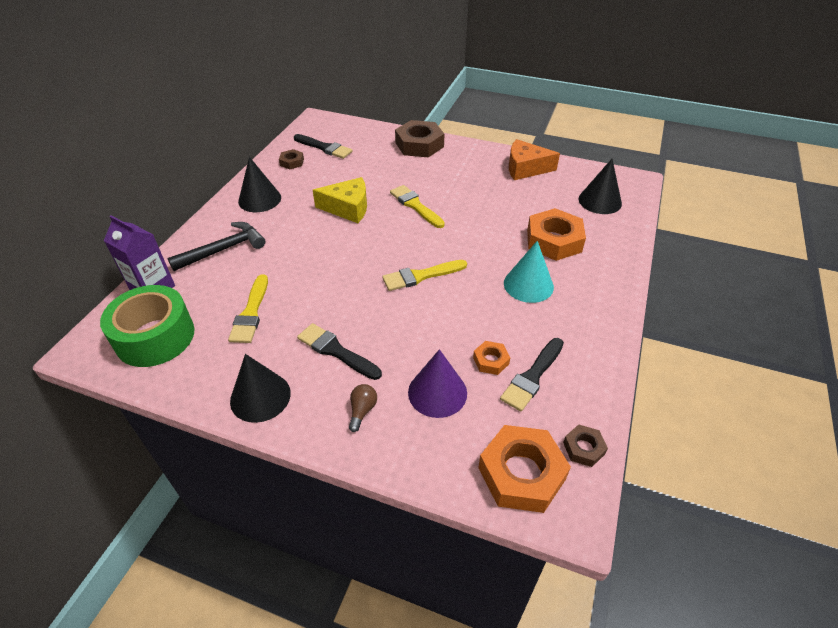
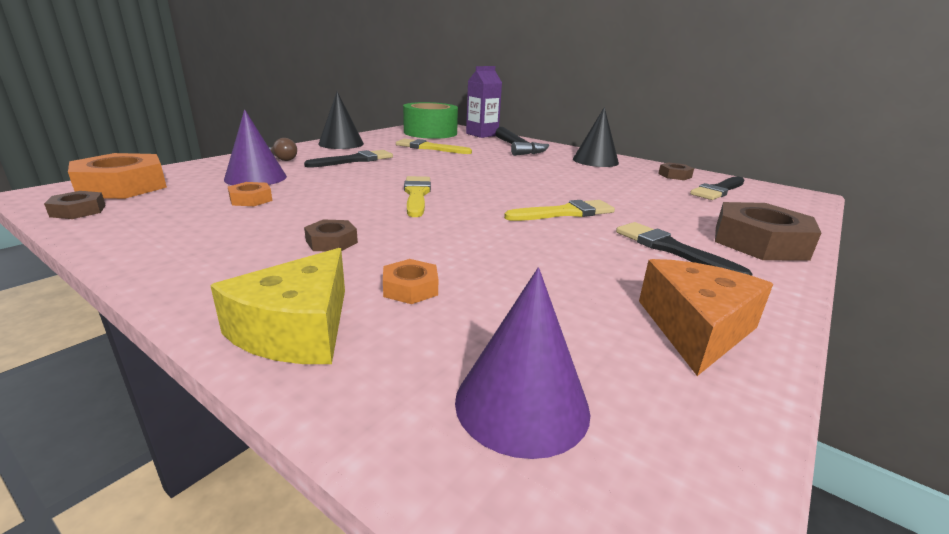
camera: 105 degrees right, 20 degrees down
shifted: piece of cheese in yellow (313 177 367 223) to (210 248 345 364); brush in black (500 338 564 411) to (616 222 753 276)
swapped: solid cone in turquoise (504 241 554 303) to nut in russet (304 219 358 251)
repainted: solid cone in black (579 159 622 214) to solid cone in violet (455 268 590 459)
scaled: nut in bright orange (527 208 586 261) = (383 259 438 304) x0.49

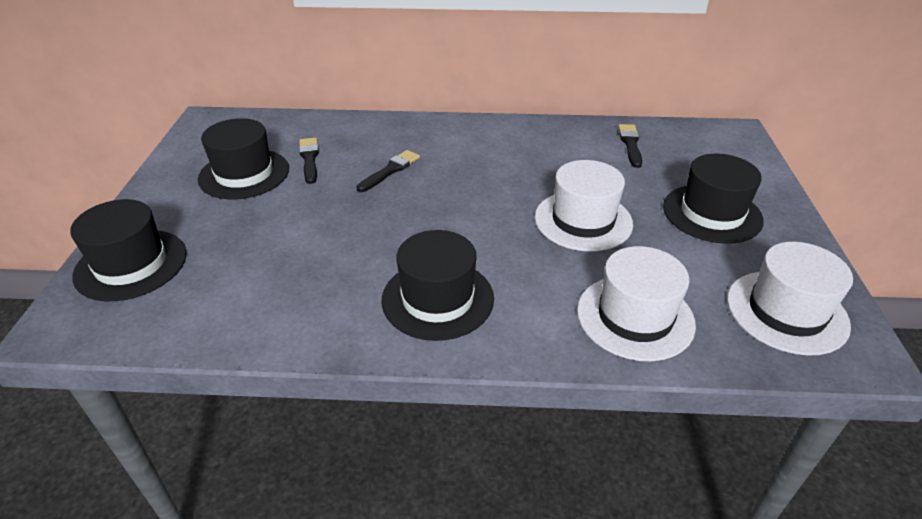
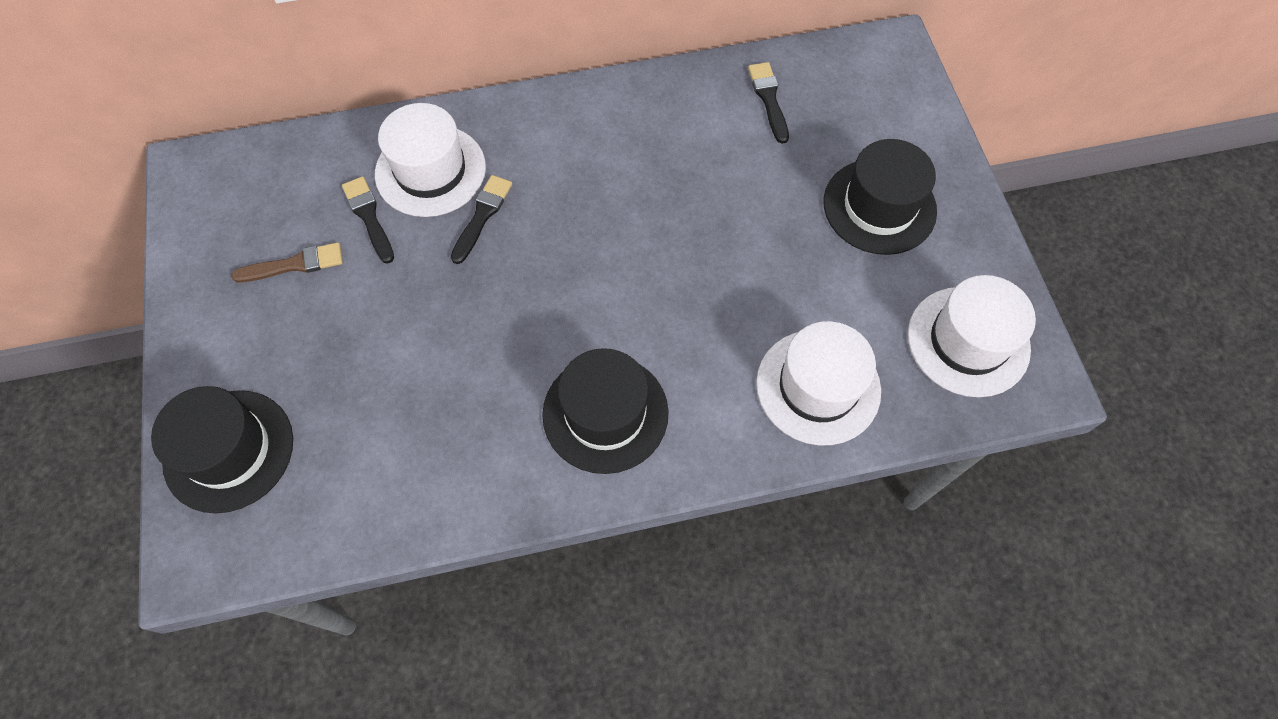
camera: 15 degrees left, 25 degrees up
shifted: tall hat in snow-white (535 160 633 252) to (375 103 486 217)
swapped: tall hat in black (198 118 289 199) to brush in russet (231 242 343 282)

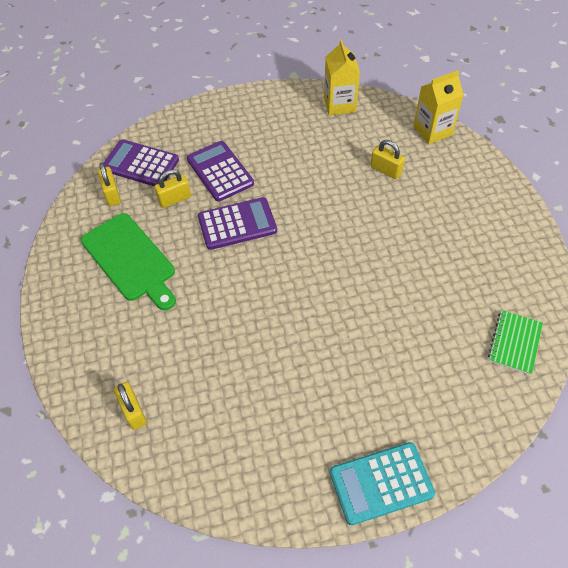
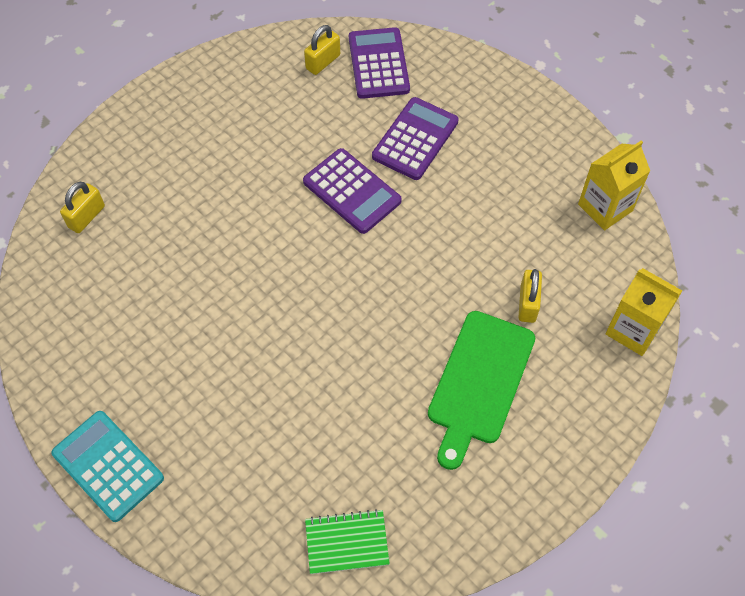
camera: 60 degrees right, 5 degrees up
gone: small lock in yellow (154 169 191 208)
shifted: cutting board in green (81 213 176 310) to (428 311 535 470)

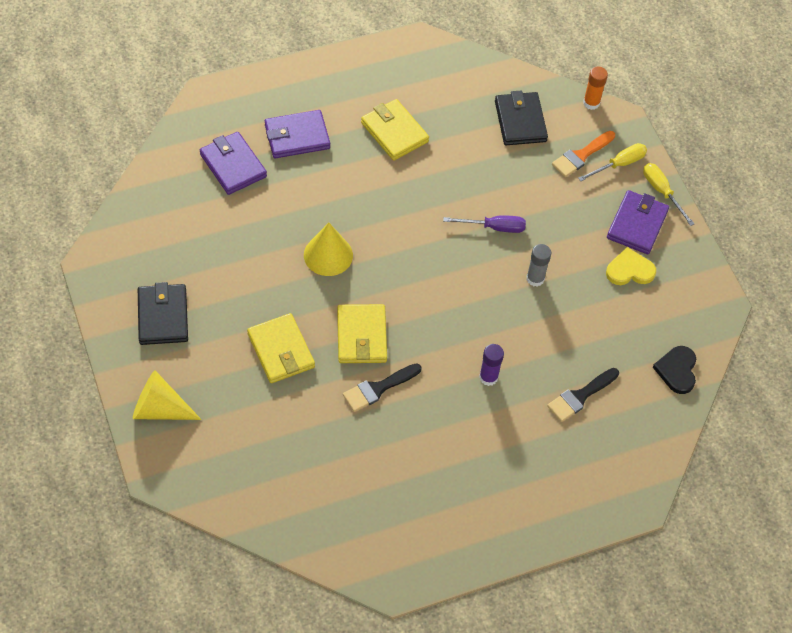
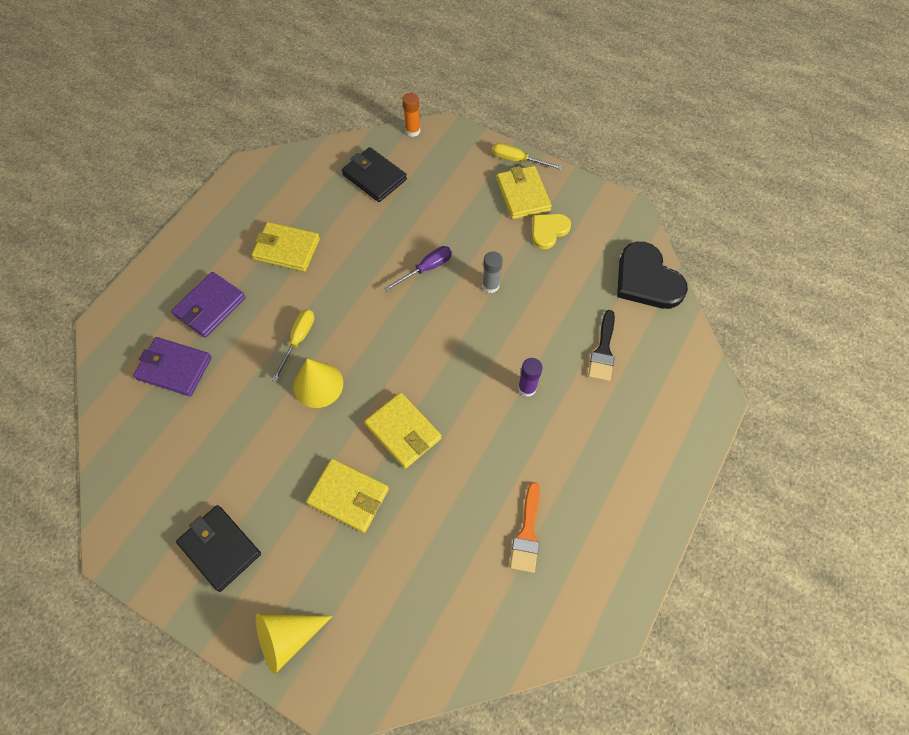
camera: 35 degrees left, 5 degrees up
gone: brush in black (343 363 422 412)
shifted: hand screwdriver in yellow (578 143 647 181) to (272 309 314 382); brush in bright orange (552 131 615 177) to (510 482 540 573)
repainted: card wallet in violet (607 190 669 254) to card wallet in yellow (496 166 552 219)
scaled: heart in black (653 346 696 394) = (617 242 688 309) x1.68

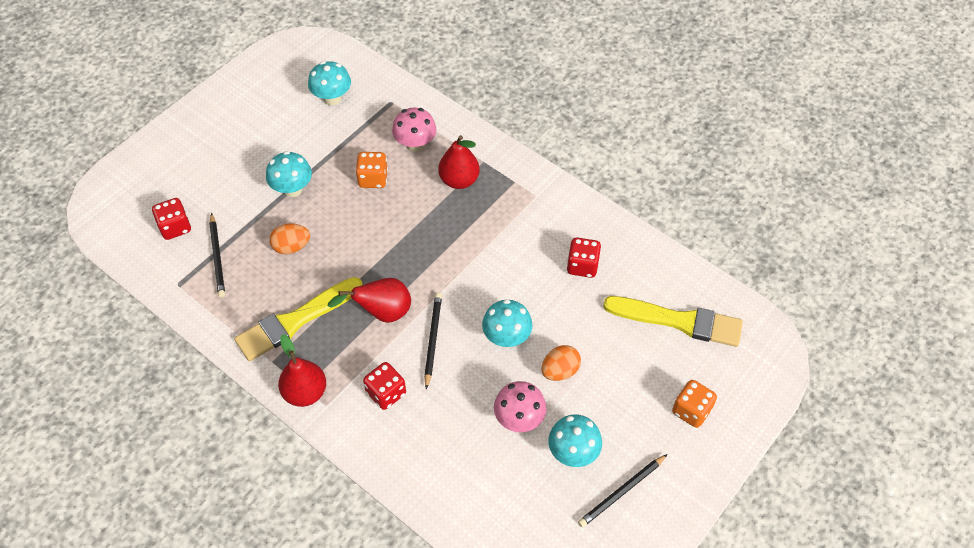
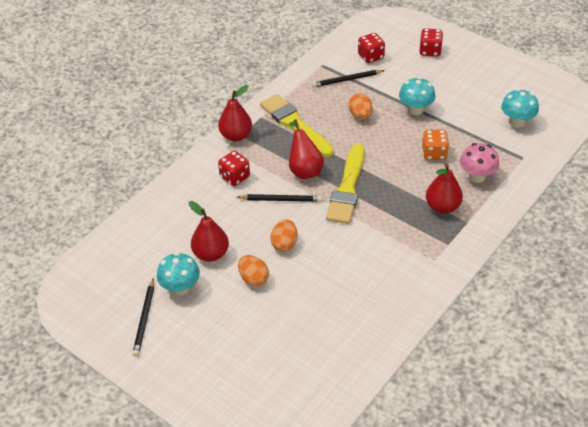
camera: 90 degrees right, 10 degrees down
gone: die in bright orange (672 380 717 428)
shifted: brush in yellow (603 296 743 347) to (326 144 365 224); die in red (567 238 601 278) to (419 28 443 57)
swapped: fungus in pink (494 381 547 432) to toy pear in red (189 201 229 262); fungus in turquoise (482 299 532 347) to egg in bright orange (271 219 297 252)
rotated: lead pencil in black (578 454 667 527) = (132 278 154 357) 135 degrees counterclockwise

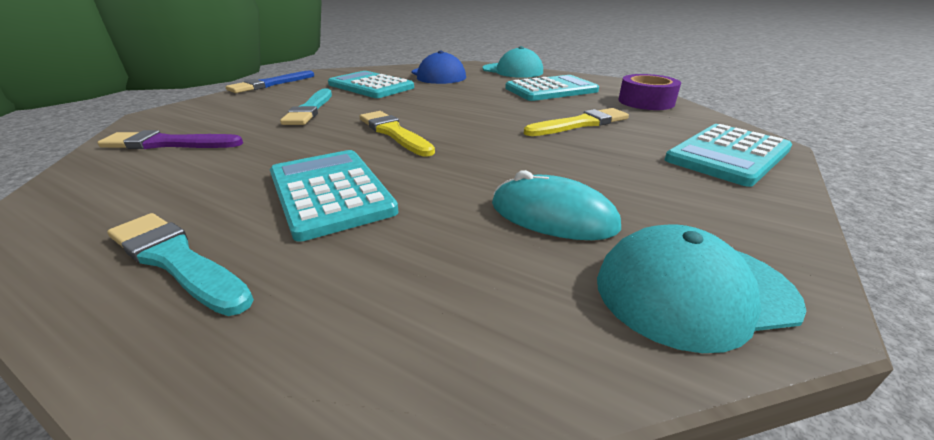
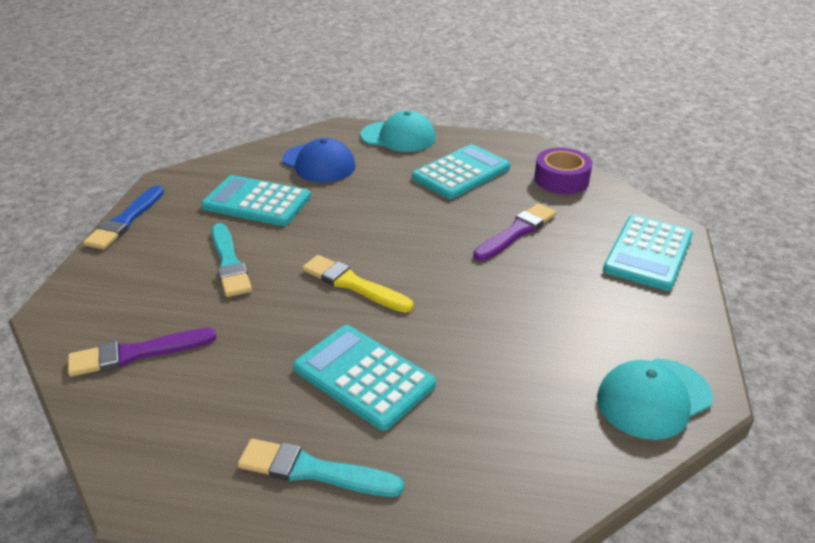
camera: 20 degrees left, 5 degrees up
gone: computer mouse in turquoise (492 170 621 240)
repainted: brush in yellow (524 108 629 136) to brush in violet (473 203 556 261)

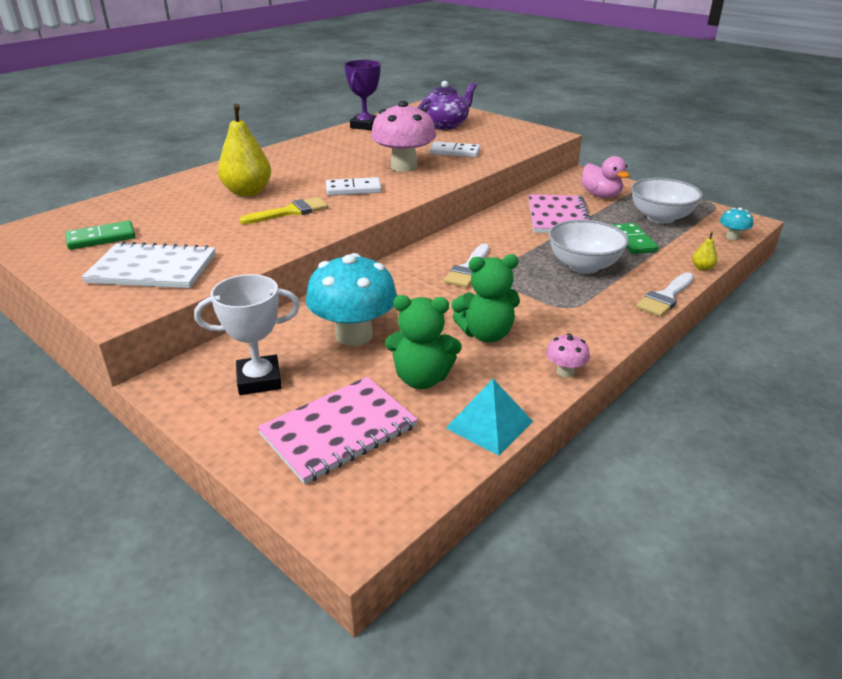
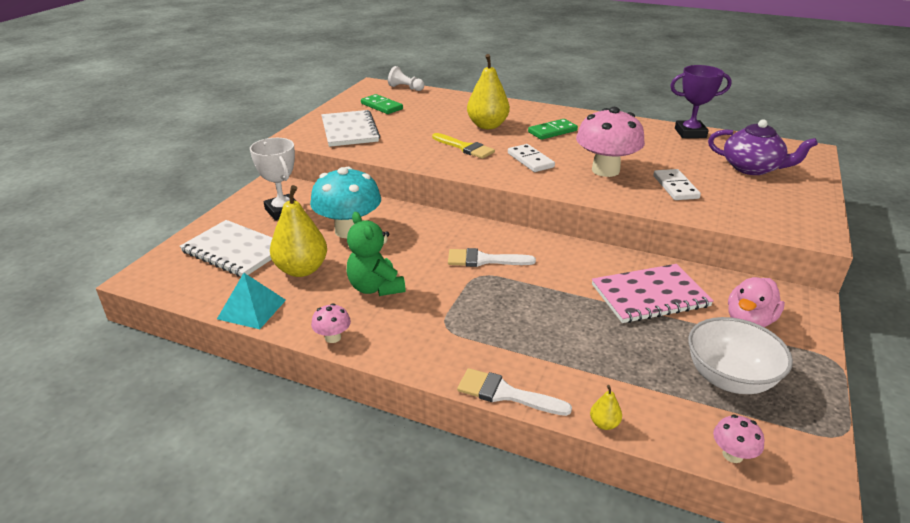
camera: 70 degrees right, 0 degrees up
gone: bowl in snow-white (549 220 629 274)
new: game pawn in snow-white (388 66 424 91)
shifted: domino in green (612 223 658 254) to (528 119 578 140)
swapped: stuffed bear in green (385 295 462 389) to toy pear in yellow (270 185 327 277)
repainted: exercise book in pink (257 377 418 484) to exercise book in snow-white (180 220 272 277); fungus in turquoise (720 208 753 240) to fungus in pink (713 415 764 463)

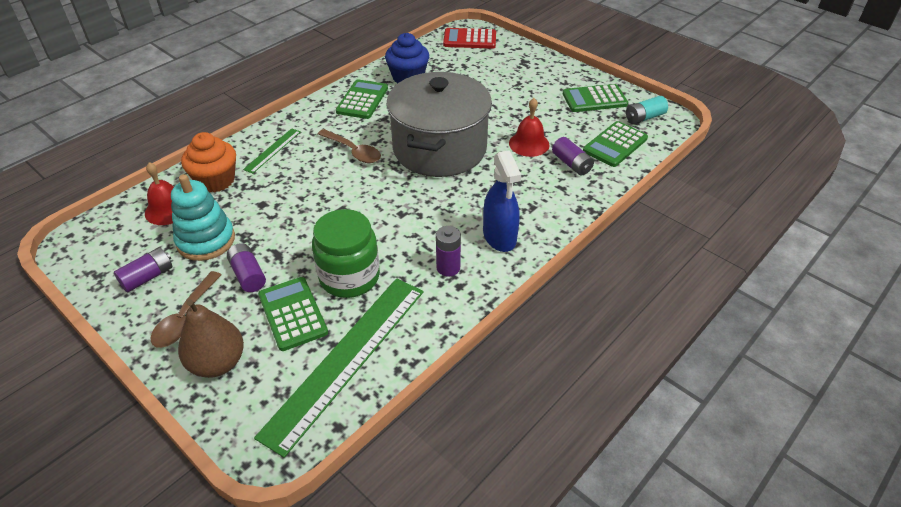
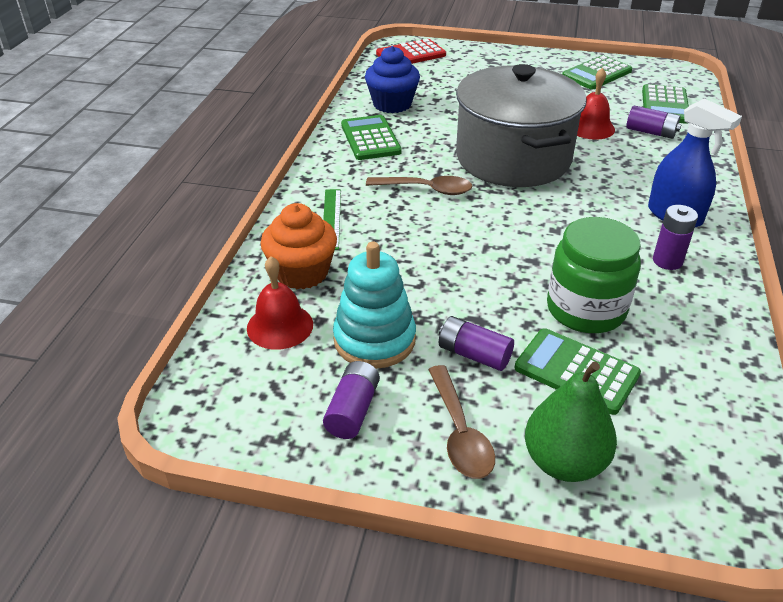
camera: 30 degrees left, 5 degrees down
gone: straightedge in green (254 278 424 458); AA battery in turquoise (626 96 668 124)
repainted: toy pear in russet (178 300 244 378) to toy pear in green (525 362 617 482)

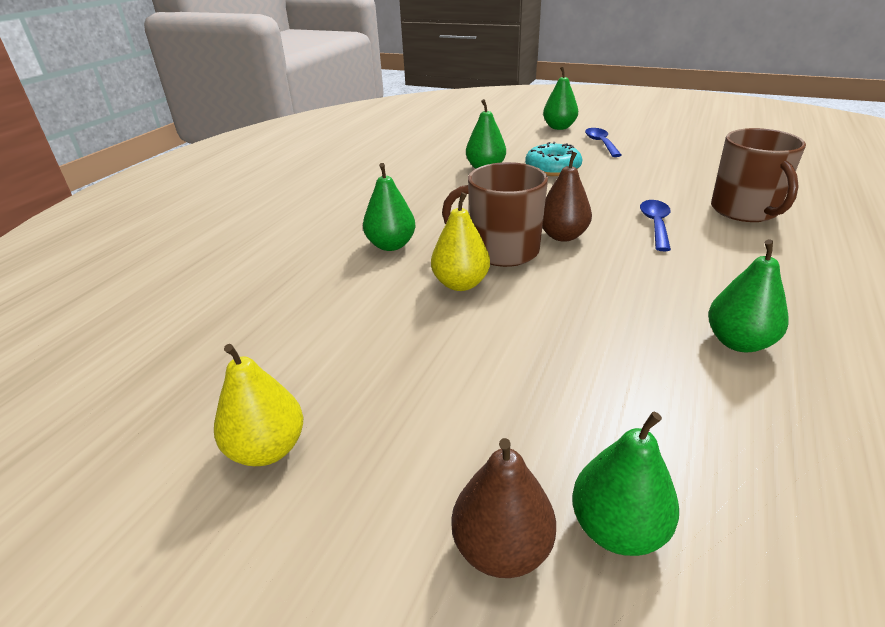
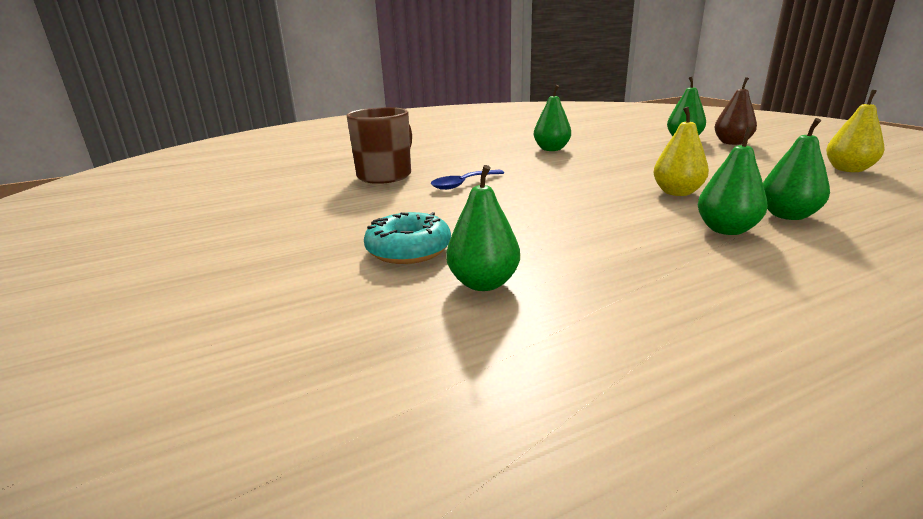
camera: 140 degrees left, 10 degrees down
gone: coffee mug in russet (442 162 548 267); toy pear in russet (542 151 592 242); tablespoon in cobalt (585 128 622 157)
shifted: toy pear in green (543 67 578 130) to (763 118 830 220)

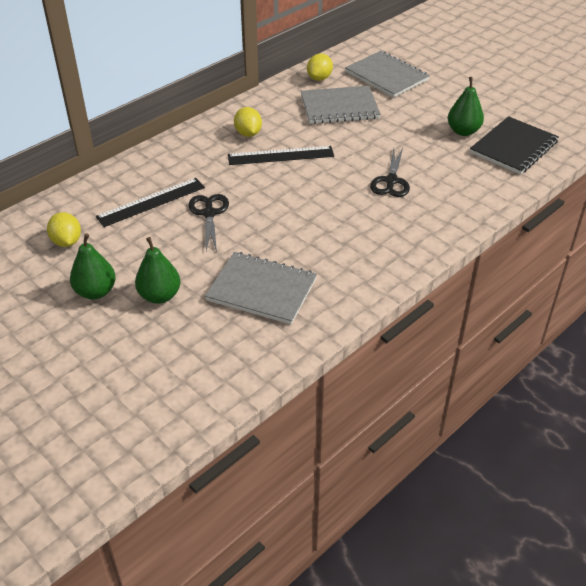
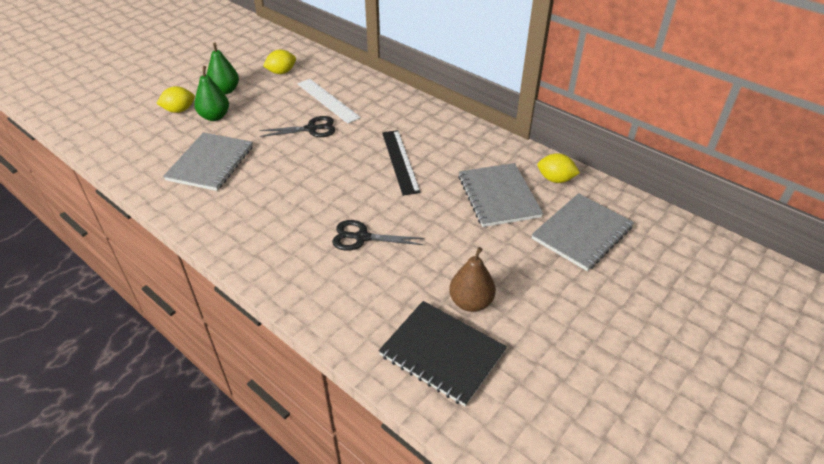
camera: 85 degrees right, 0 degrees up
shifted: citrus fruit in yellow (234 107 262 137) to (156 86 195 113)
repainted: straightedge in black (96 178 205 227) to straightedge in snow-white (297 79 361 124); toy pear in green (447 77 484 136) to toy pear in russet (449 247 496 312)

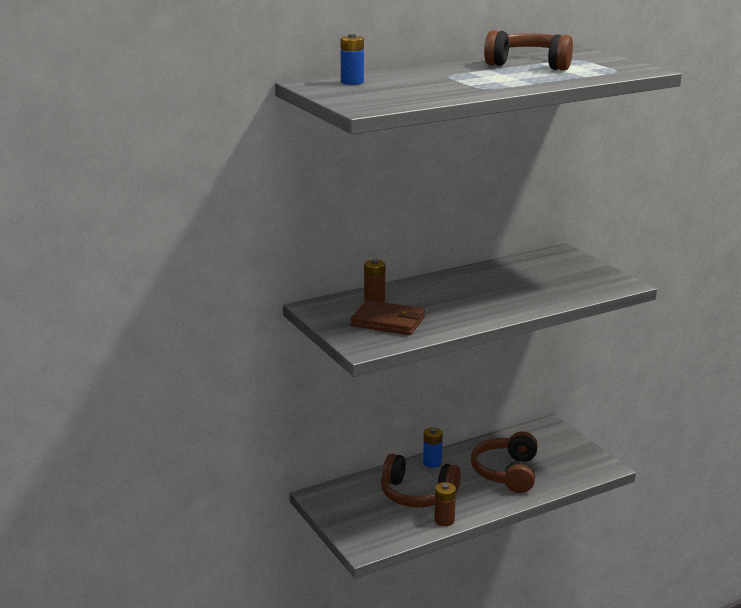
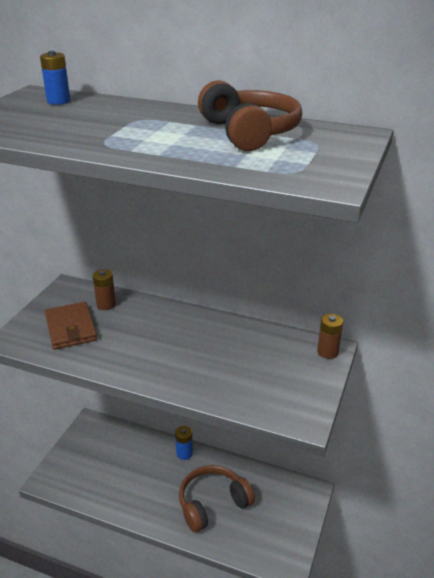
camera: 50 degrees right, 10 degrees up
gone: headphones in russet (381 453 461 507)
shifted: AA battery in russet (434 482 456 526) to (317 314 343 359)

